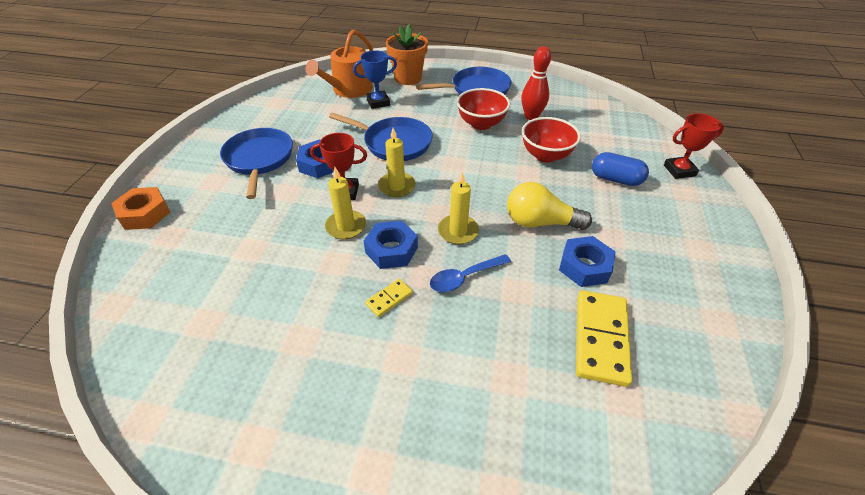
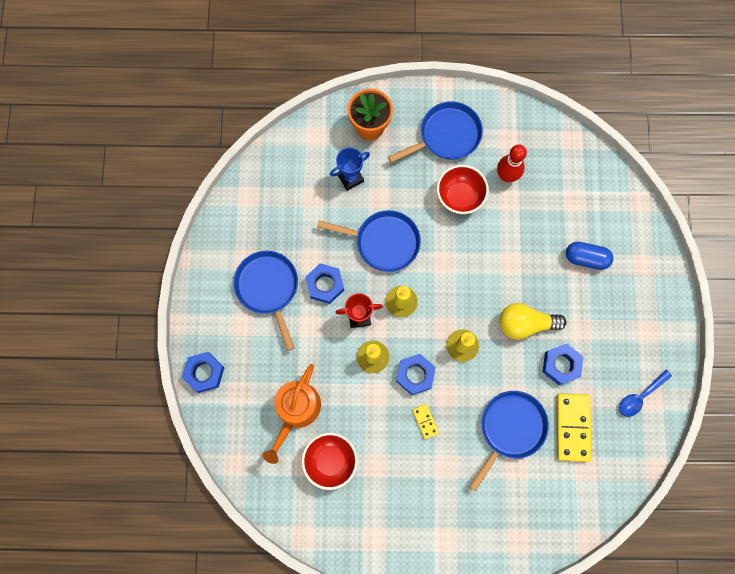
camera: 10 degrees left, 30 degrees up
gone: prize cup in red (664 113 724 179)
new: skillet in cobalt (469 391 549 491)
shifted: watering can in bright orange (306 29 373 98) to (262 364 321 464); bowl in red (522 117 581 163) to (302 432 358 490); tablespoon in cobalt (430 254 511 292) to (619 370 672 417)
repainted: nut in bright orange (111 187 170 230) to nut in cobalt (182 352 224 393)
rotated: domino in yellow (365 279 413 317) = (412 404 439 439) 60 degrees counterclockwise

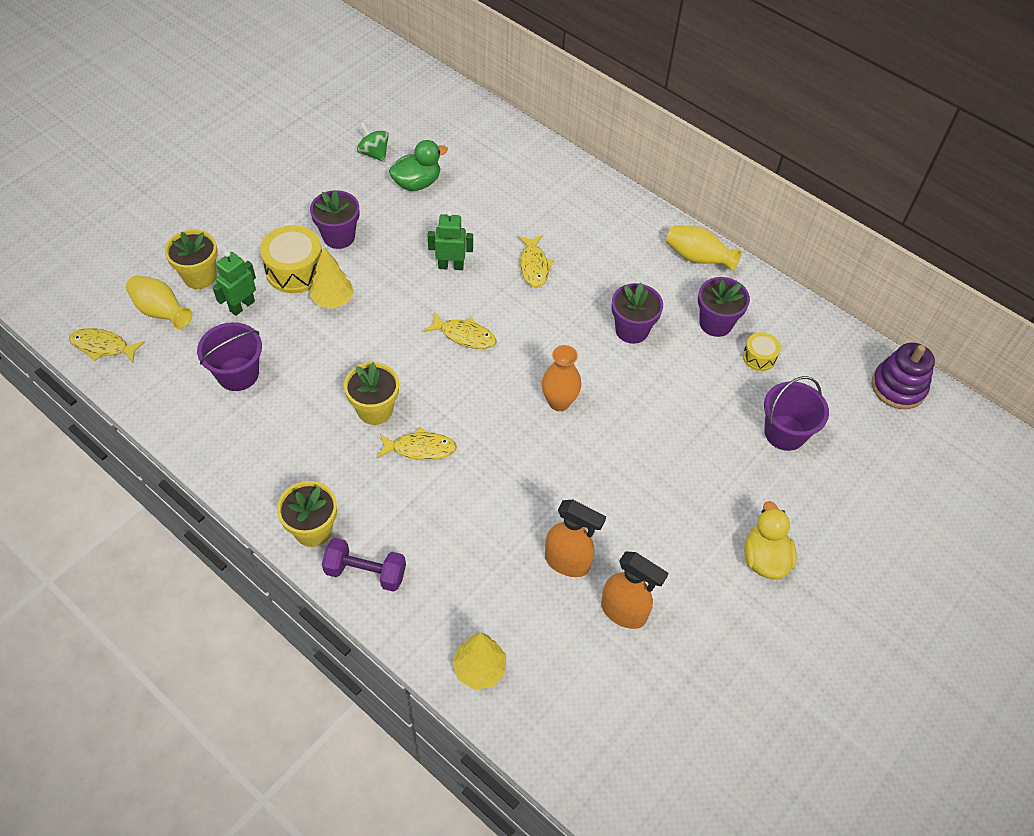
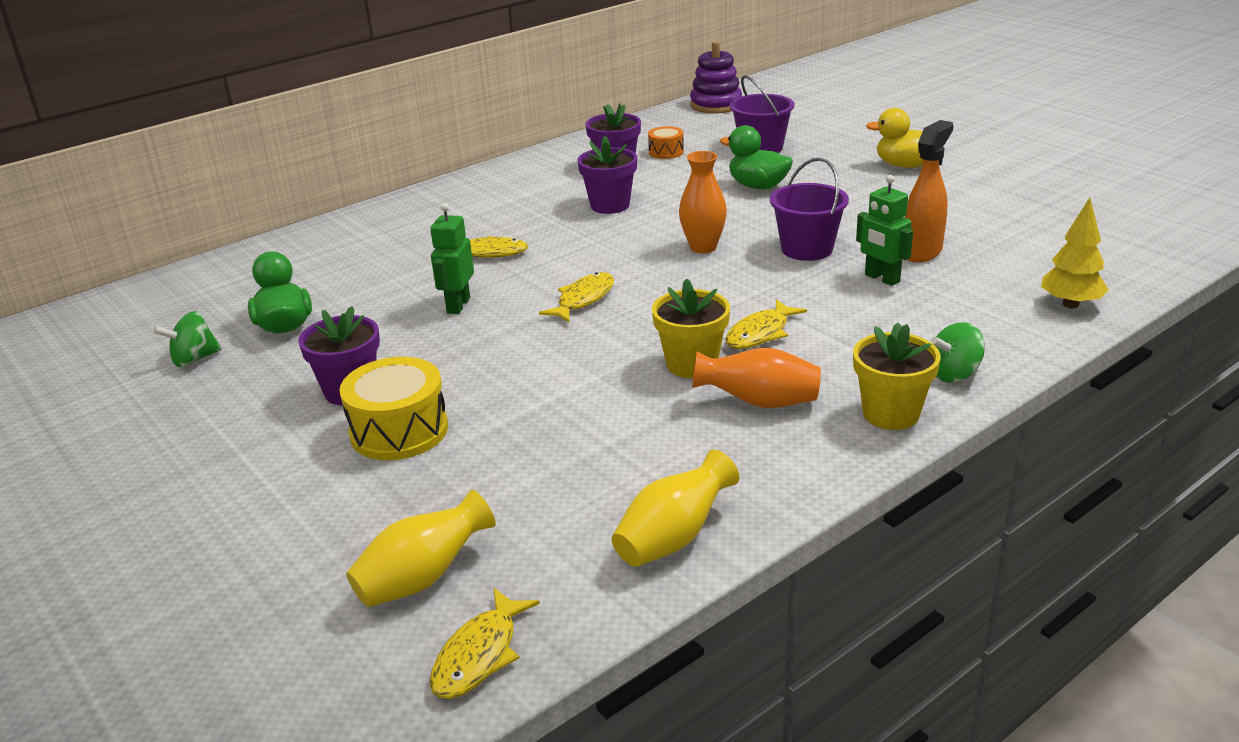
camera: 75 degrees left, 25 degrees down
gone: potted plant in yellow (165 229 218 289); fir tree in yellow (310 247 354 309); spray bottle in bright orange (601 551 669 629)
new: tall vase in bright orange (692 348 821 408); rubber duck in green (720 125 793 189)
shifted: tall vase in yellow (666 225 741 271) to (612 450 739 567); pail in violet (197 322 262 391) to (770 158 849 261); robot in green (212 251 256 316) to (856 175 913 286)
swapped: dumbbell in violet (322 538 406 592) to toy top in green (931 322 985 383)
repainted: drum in yellow (743 332 781 371) to drum in bright orange (648 126 684 159)
rotated: fish in yellow (377 427 457 460) = (725 299 807 349) 150 degrees counterclockwise

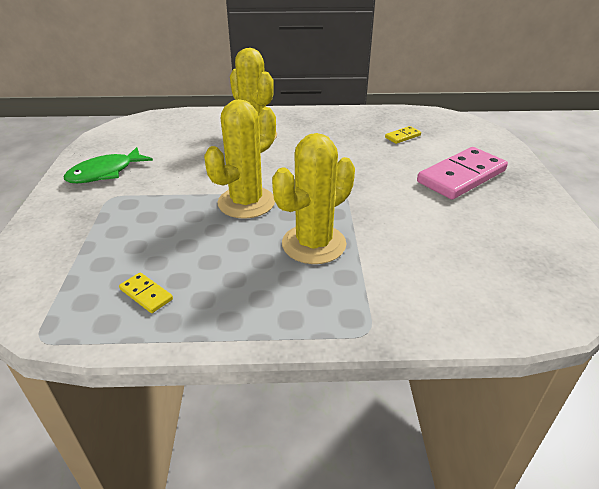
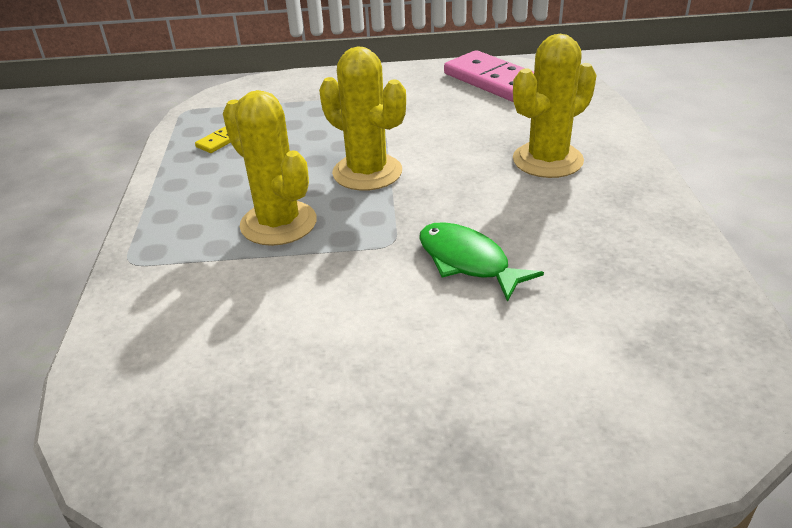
camera: 90 degrees right, 0 degrees up
gone: domino in yellow (385 126 421 144)
shifted: fish in green (64 147 153 183) to (419 222 544 302); domino in pink (417 147 508 199) to (444 50 534 102)

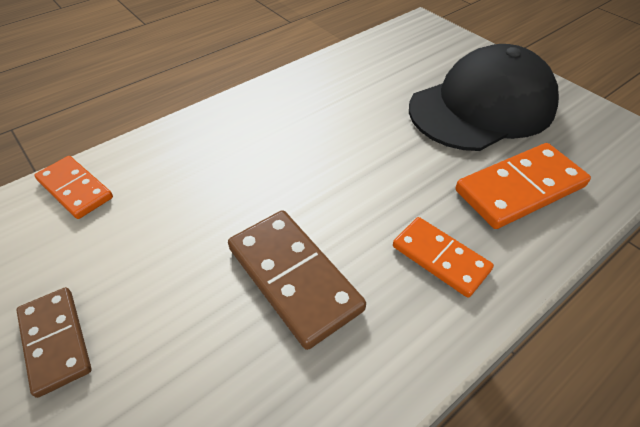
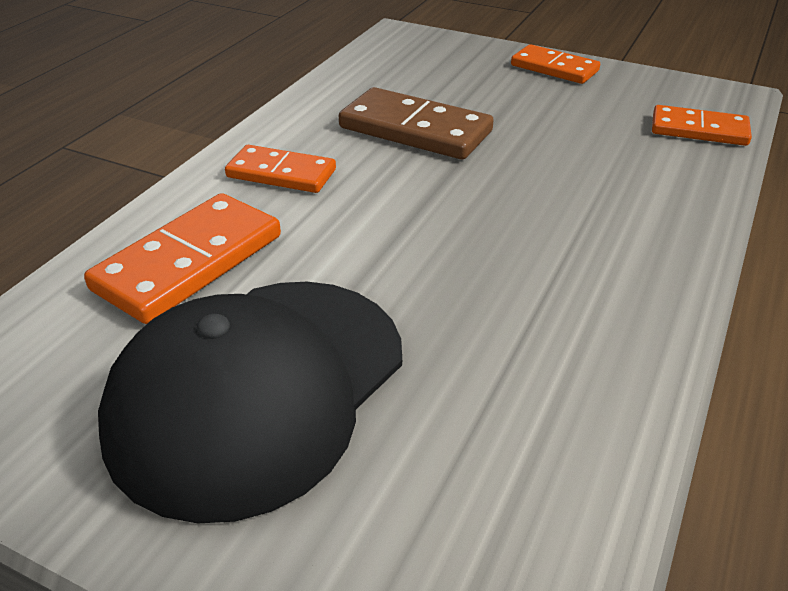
camera: 155 degrees right, 10 degrees down
repainted: domino in russet (16 287 92 398) to domino in bright orange (511 44 600 84)

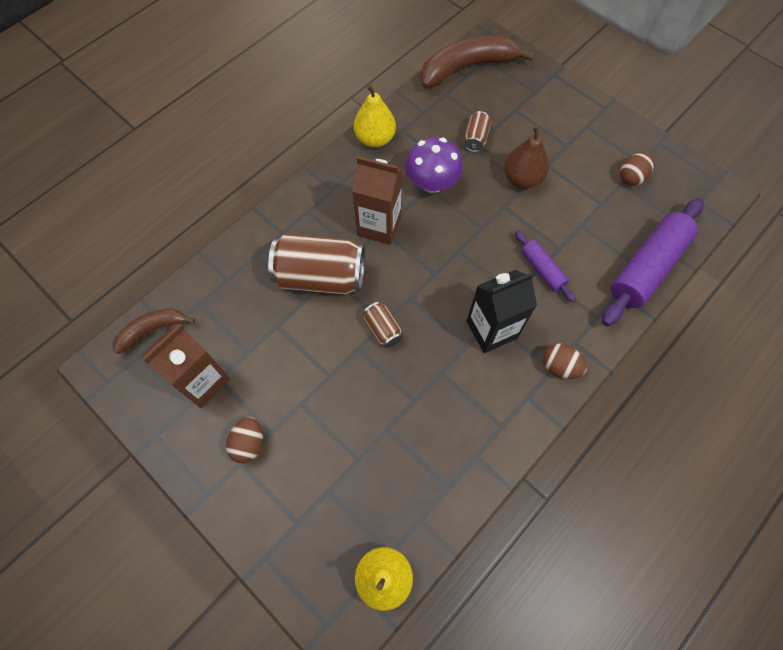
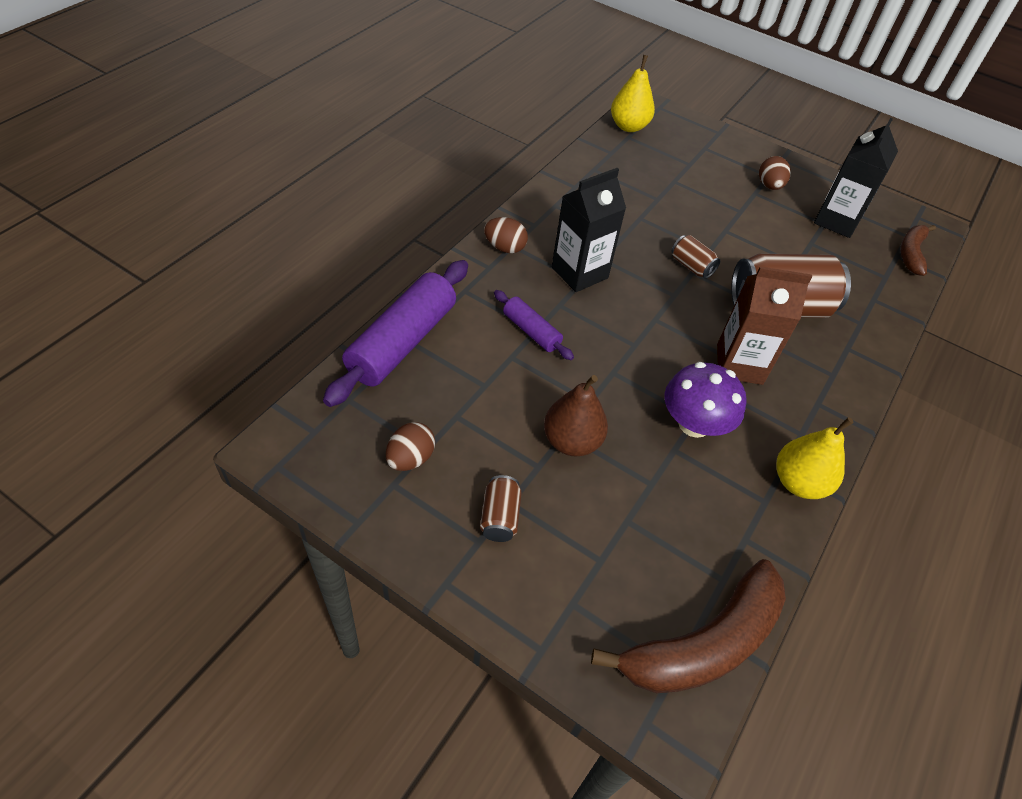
camera: 165 degrees right, 15 degrees down
shifted: soda can in russet (464 111 491 152) to (480 475 522 542)
repainted: juice carton in russet (141 324 230 408) to juice carton in black (814 118 898 238)
rotated: toy banana in russet (113 309 195 354) = (900 225 936 276) 150 degrees clockwise

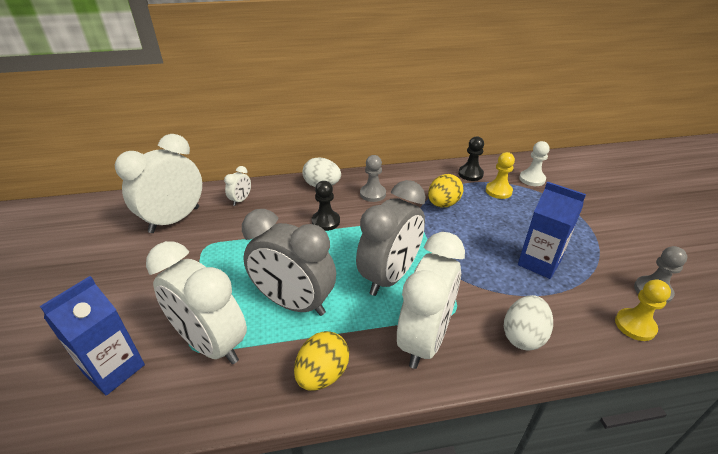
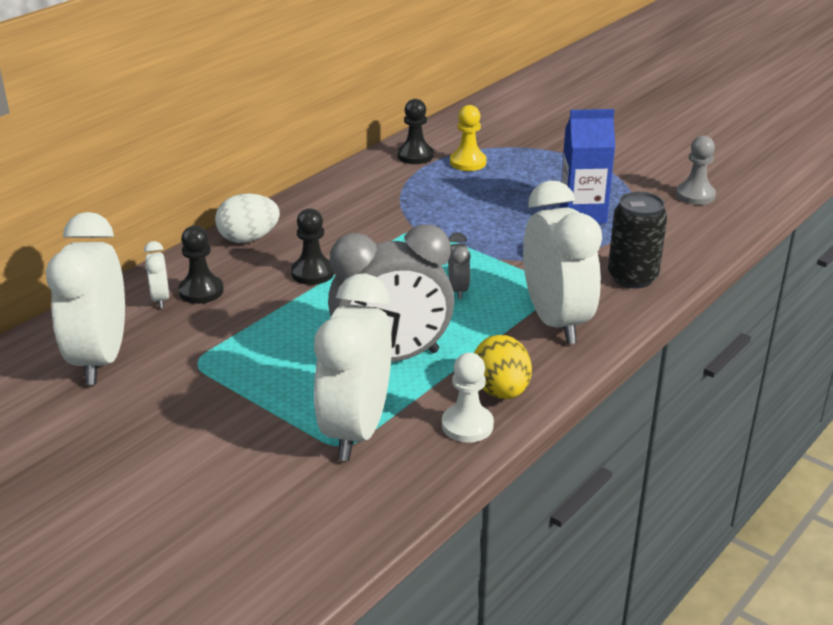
camera: 40 degrees left, 5 degrees down
gone: juice carton in cobalt (40 276 145 396); game pawn in ash-grey (360 155 386 202); egg in yellow (428 174 463 207); game pawn in yellow (615 279 671 341)
new: game pawn in black (178 226 224 304)
shifted: game pawn in snow-white (519 141 550 186) to (442 353 494 443)
swapped: egg in snow-white (504 295 553 350) to soda can in black (608 192 668 288)
rotated: alarm clock in snow-white (146 241 247 364) = (314 273 392 461) 105 degrees clockwise
scaled: alarm clock in ash-grey (356 180 426 296) = (448 232 471 299) x0.43

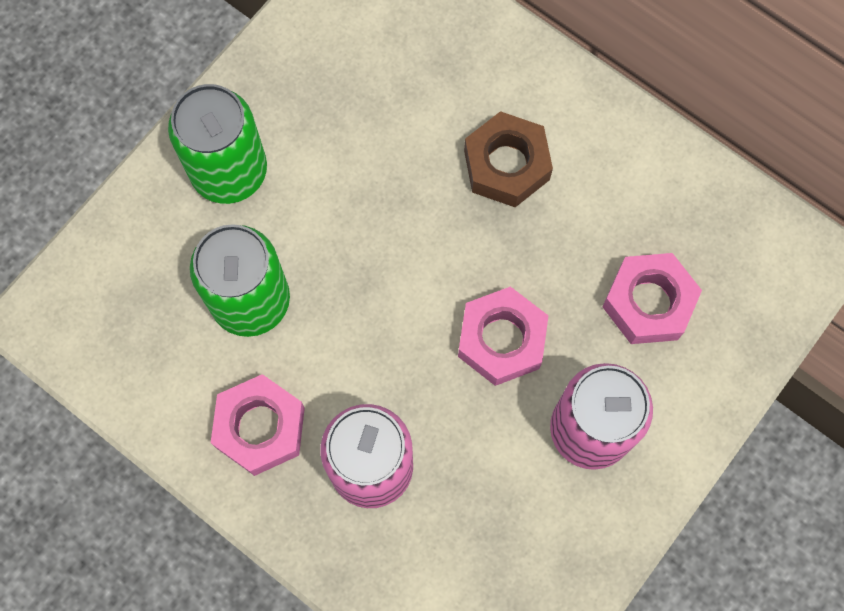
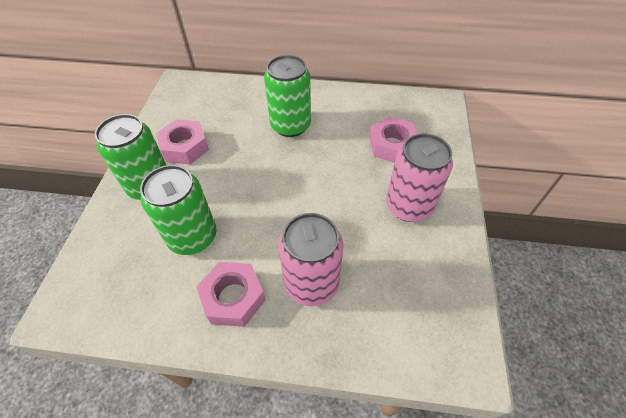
camera: 30 degrees left, 20 degrees down
shifted: nut in pink (458 286 548 386) to (156 119 209 165)
swapped: nut in russet (464 111 553 207) to soda can in green (264 55 311 137)

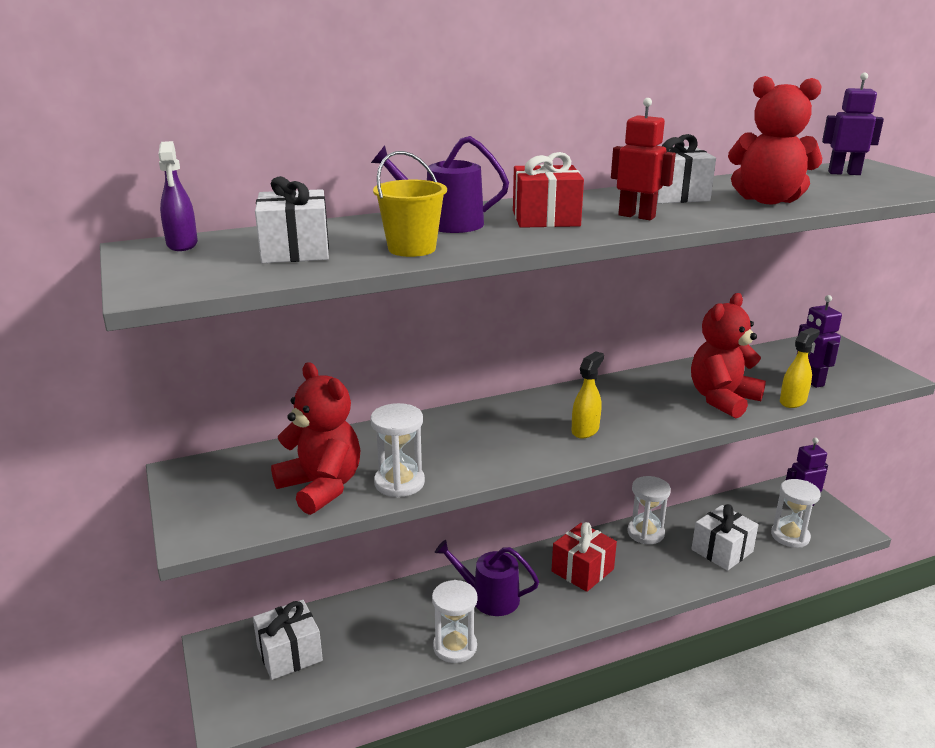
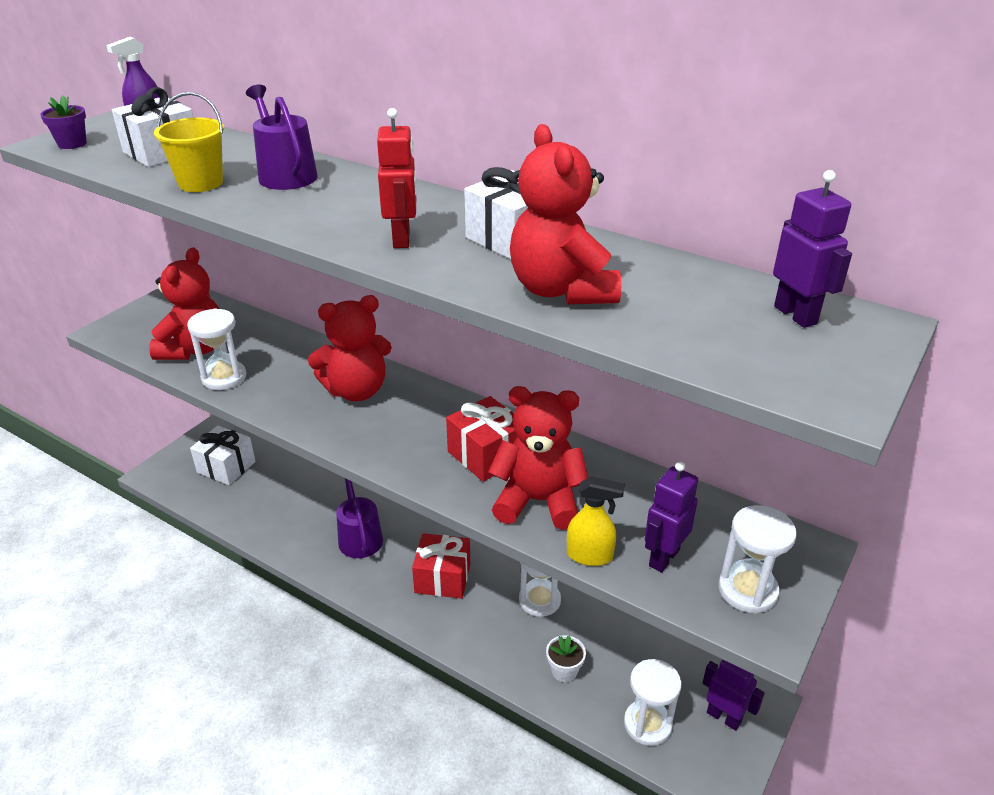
camera: 55 degrees right, 10 degrees up
gone: spray bottle in yellow (572 351 604 438)
new: potted plant in violet (40 95 87 149); stuffed bear in red (308 295 392 401)
shifted: present in red (513 152 584 228) to (446 396 518 482); hourglass in snow-white (432 580 477 663) to (718 505 797 613)
swapped: present in snow-white (691 504 759 571) to potted plant in snow-white (546 635 586 682)

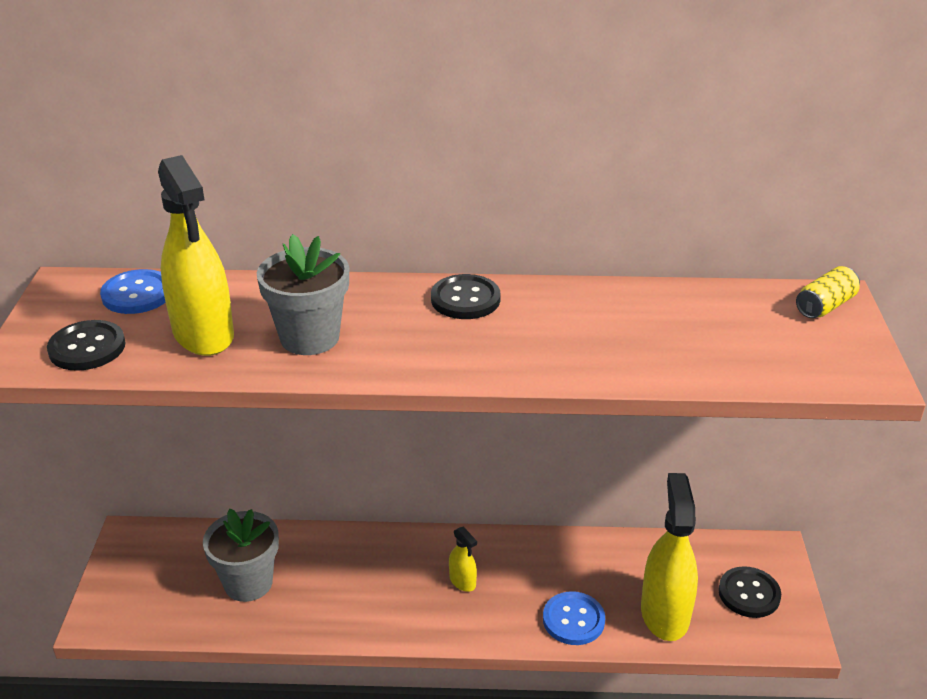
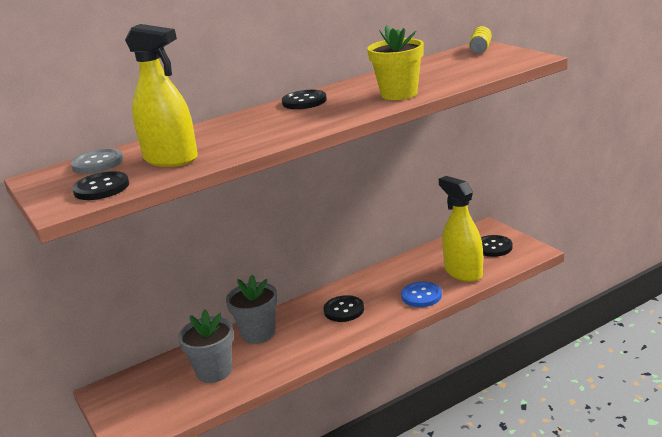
camera: 30 degrees left, 10 degrees down
new: potted plant in yellow (367 25 424 100)
shifted: potted plant in ash-grey (257 234 349 355) to (226 275 278 344)
swapped: spray bottle in yellow (449 527 477 592) to button in black (323 295 364 322)
repainted: button in cobalt (100 269 165 314) to button in ash-grey (71 149 123 174)

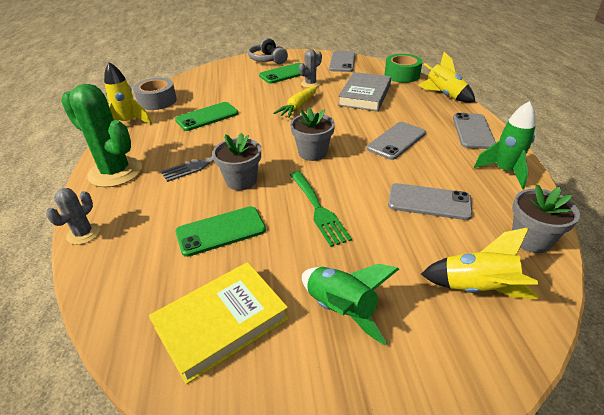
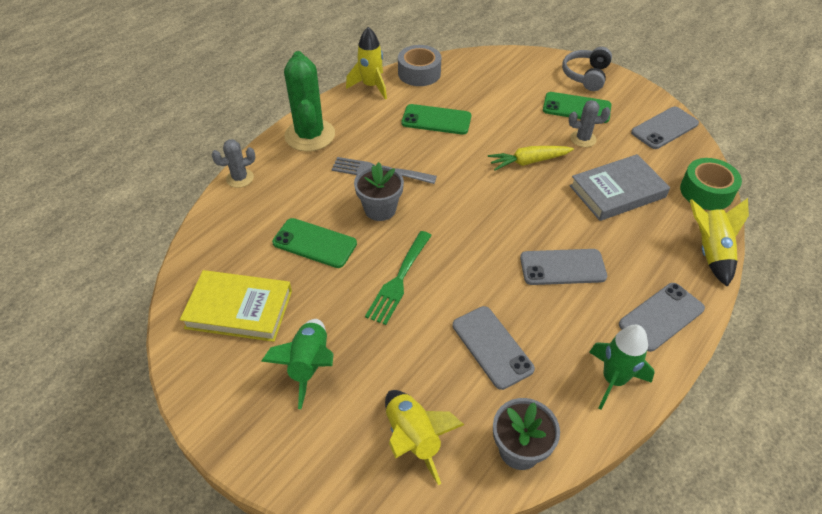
camera: 45 degrees right, 10 degrees up
gone: potted plant in ash-grey (290 108 335 161)

